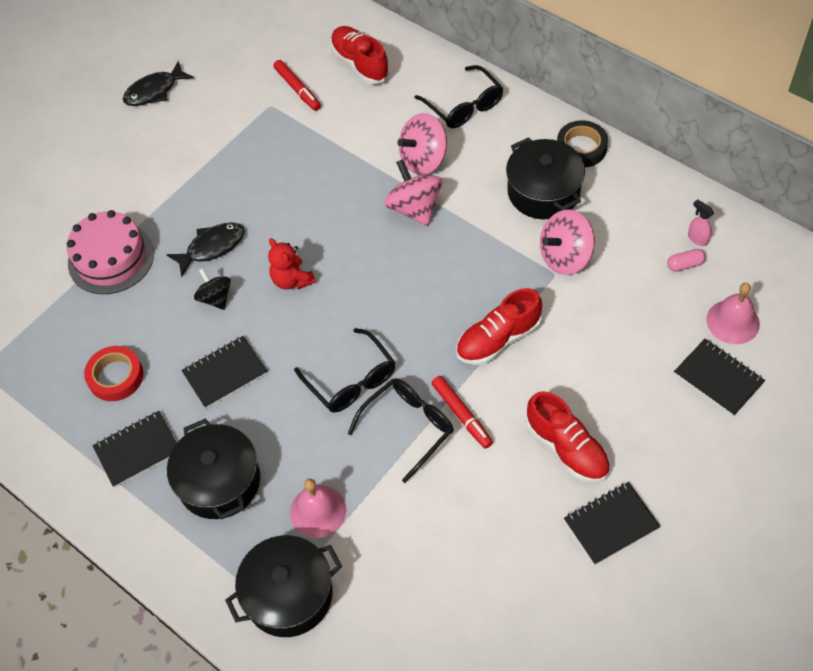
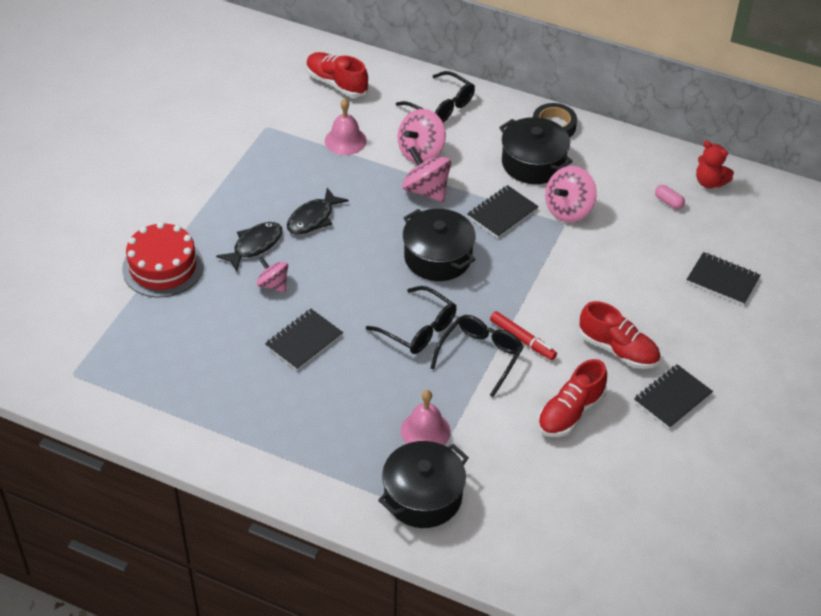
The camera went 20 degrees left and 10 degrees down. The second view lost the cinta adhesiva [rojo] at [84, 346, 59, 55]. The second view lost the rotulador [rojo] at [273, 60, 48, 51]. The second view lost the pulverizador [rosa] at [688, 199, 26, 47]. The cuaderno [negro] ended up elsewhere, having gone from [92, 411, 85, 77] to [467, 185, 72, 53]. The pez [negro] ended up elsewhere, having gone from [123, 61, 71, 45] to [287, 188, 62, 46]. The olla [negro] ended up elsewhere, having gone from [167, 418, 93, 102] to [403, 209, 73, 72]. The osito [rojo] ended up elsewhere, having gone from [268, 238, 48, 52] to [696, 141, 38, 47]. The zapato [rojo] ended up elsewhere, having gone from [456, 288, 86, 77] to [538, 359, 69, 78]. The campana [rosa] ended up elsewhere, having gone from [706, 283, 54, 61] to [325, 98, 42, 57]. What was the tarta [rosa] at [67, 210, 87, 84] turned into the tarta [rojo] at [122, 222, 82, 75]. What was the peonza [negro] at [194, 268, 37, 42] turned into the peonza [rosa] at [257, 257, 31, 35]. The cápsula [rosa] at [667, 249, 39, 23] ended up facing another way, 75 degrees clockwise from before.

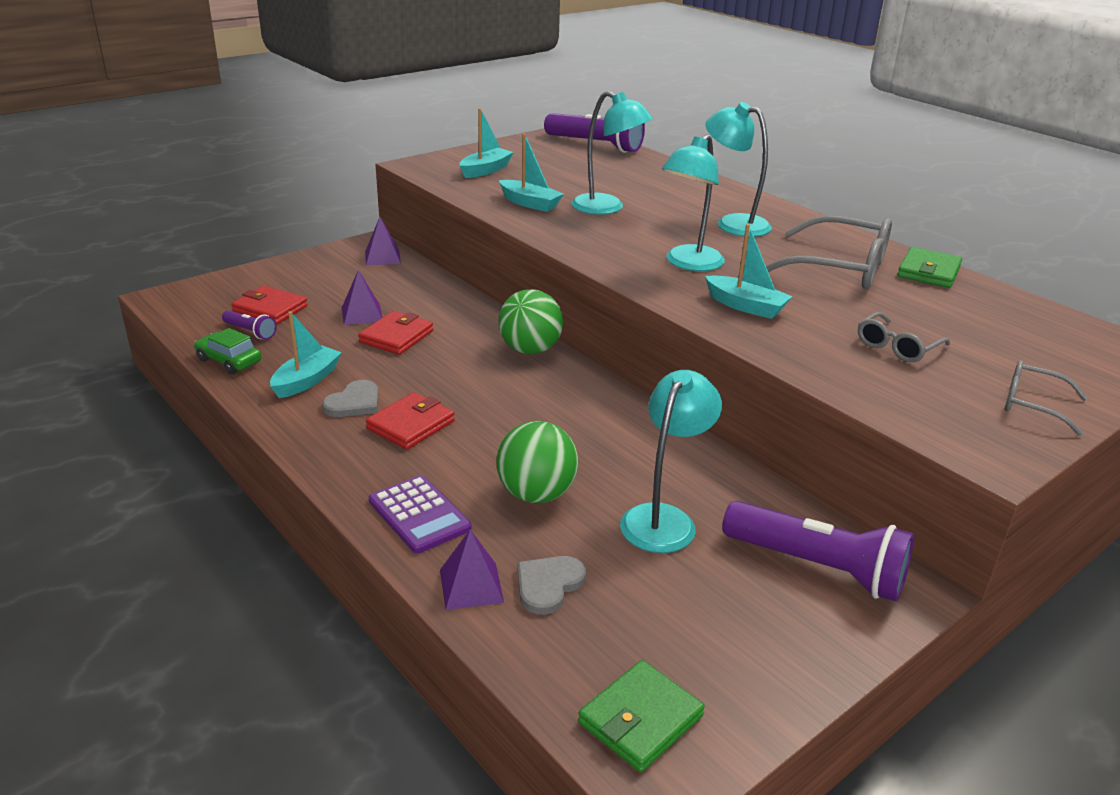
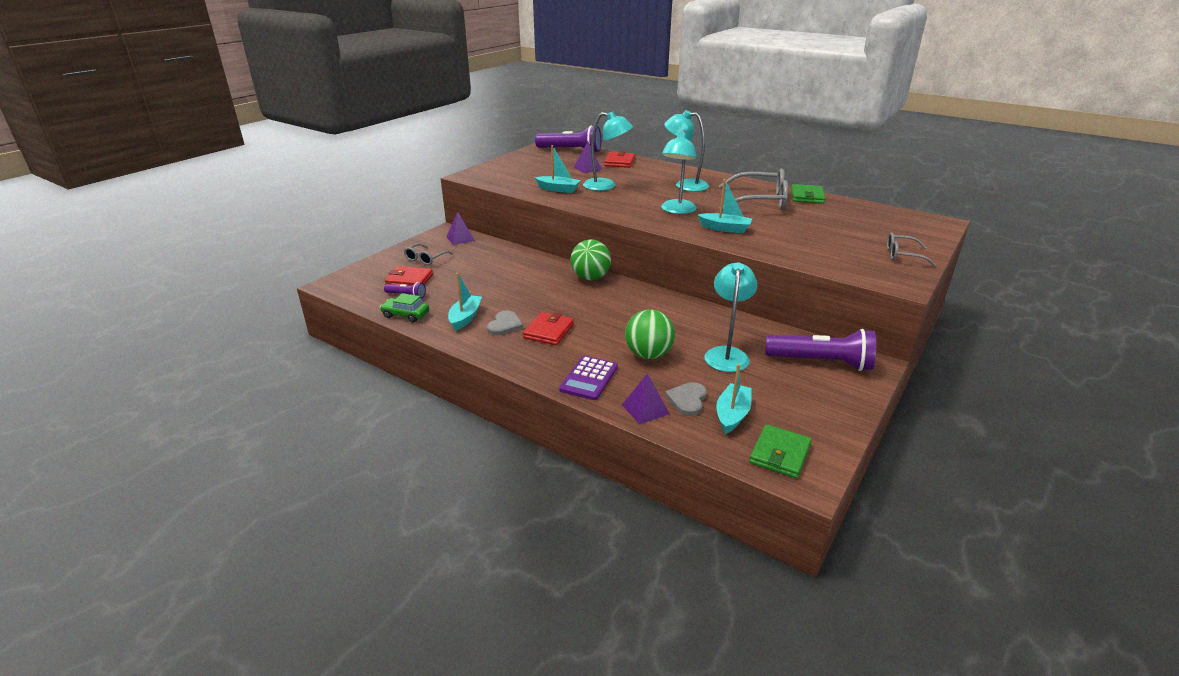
The camera went 15 degrees left and 0 degrees up. The pirámide [morado] ended up elsewhere, having gone from [342, 270, 40, 55] to [574, 142, 28, 31]. The cartera [rojo] ended up elsewhere, having gone from [358, 311, 75, 44] to [604, 151, 31, 17]. The barco [turquesa] ended up elsewhere, having gone from [460, 108, 54, 70] to [716, 364, 36, 70]. The gafas [gris] ended up elsewhere, having gone from [858, 312, 92, 50] to [404, 243, 49, 22]. The calculadora [morado] at [369, 475, 102, 79] ended up facing another way, 75 degrees clockwise from before.

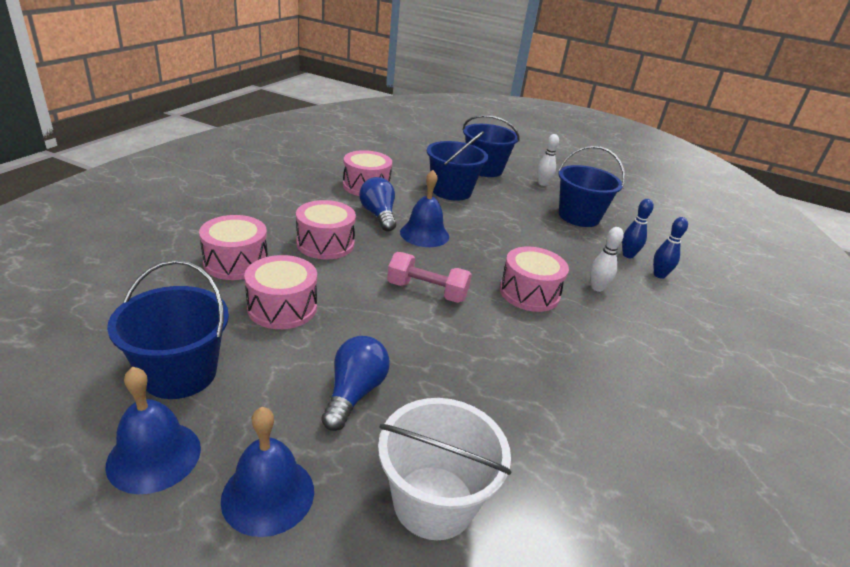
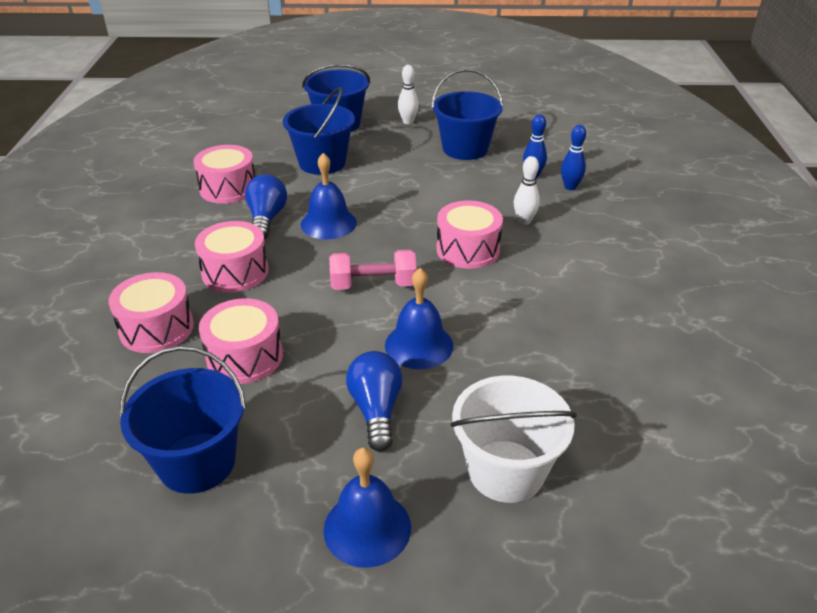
The camera went 20 degrees left and 5 degrees up. The campana [azul] ended up elsewhere, having gone from [105, 367, 96, 127] to [385, 268, 68, 101]. The bombilla [azul] at [359, 177, 37, 55] ended up facing another way, 45 degrees clockwise from before.

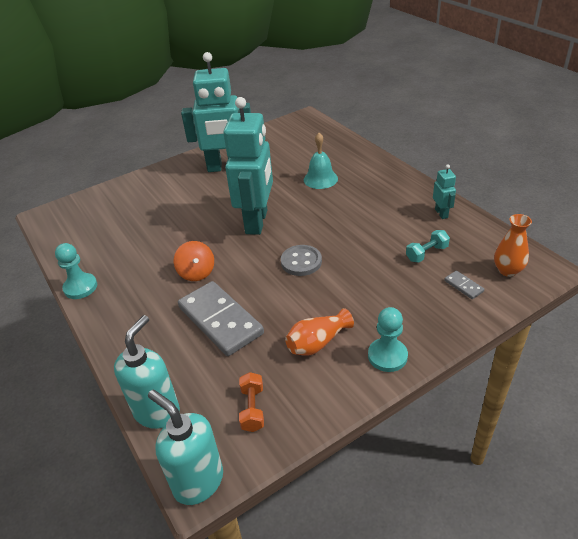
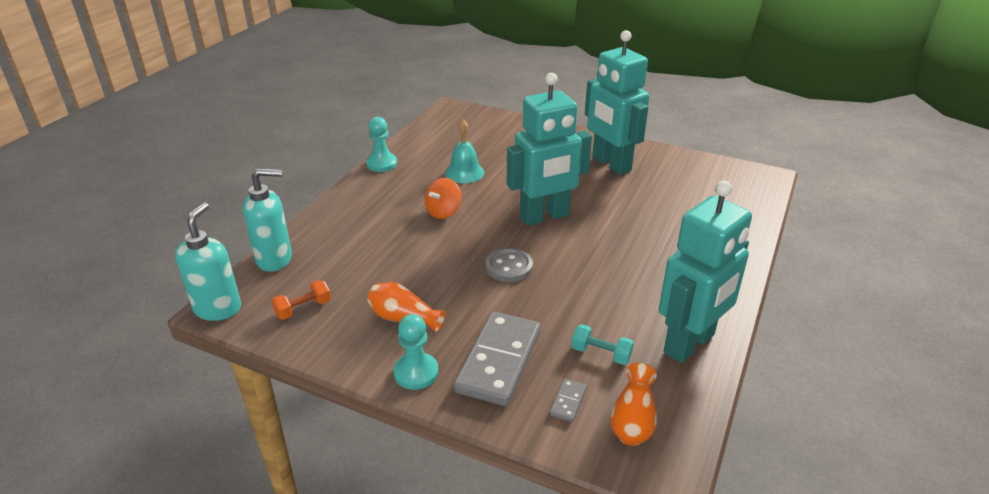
The camera went 55 degrees right and 5 degrees down. The ficha de dominó [gris] ended up elsewhere, having gone from [178, 281, 86, 75] to [454, 312, 87, 94]. The campana [turquesa] ended up elsewhere, having gone from [304, 133, 34, 56] to [445, 119, 39, 64]. The size of the robot [turquesa] at [433, 164, 23, 55] changed by a factor of 2.37.

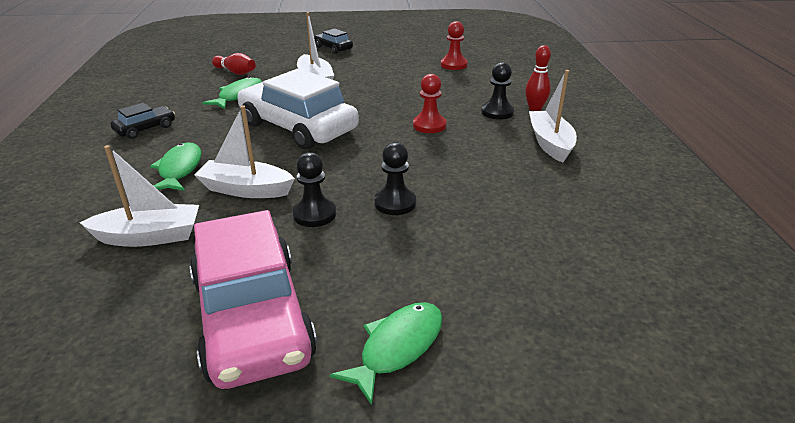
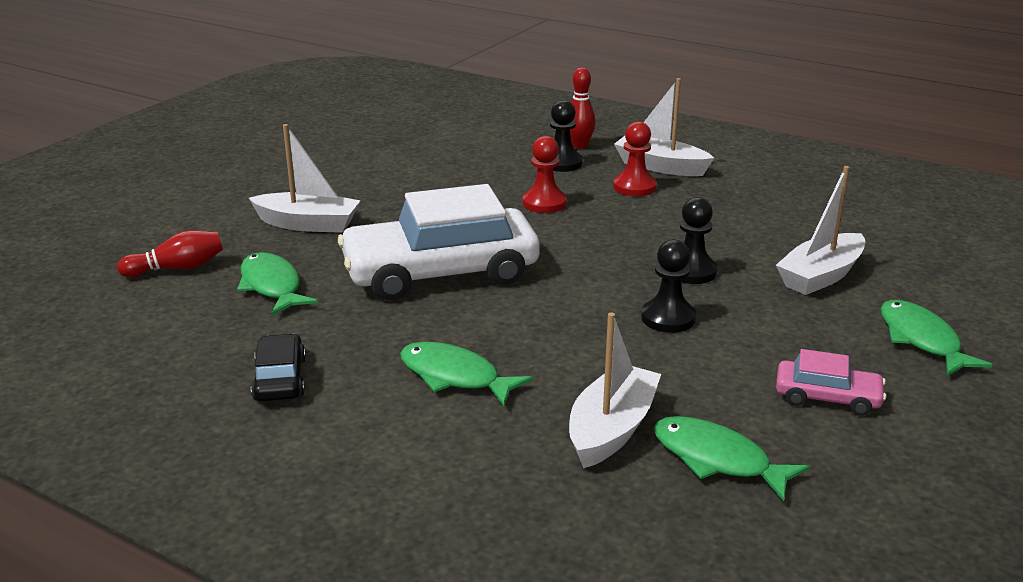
The camera went 55 degrees left and 5 degrees down. The second view lost the coche [negro] at [314, 29, 39, 25]. The second view gained the pez [verde] at [653, 416, 157, 85]. The barco [blanco] ended up elsewhere, having gone from [195, 106, 100, 92] to [776, 166, 89, 129]. The peón [rojo] ended up elsewhere, having gone from [441, 21, 27, 49] to [613, 121, 44, 75]. The size of the coche [rosa] at [190, 210, 127, 179] changed by a factor of 0.45.

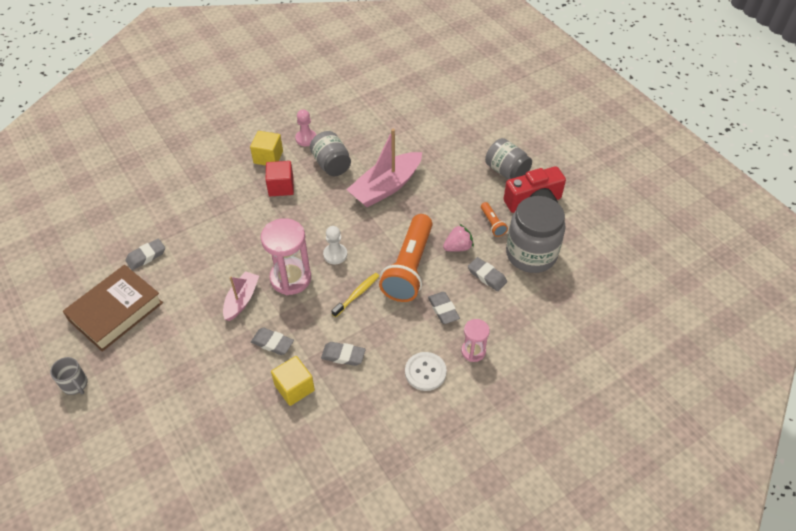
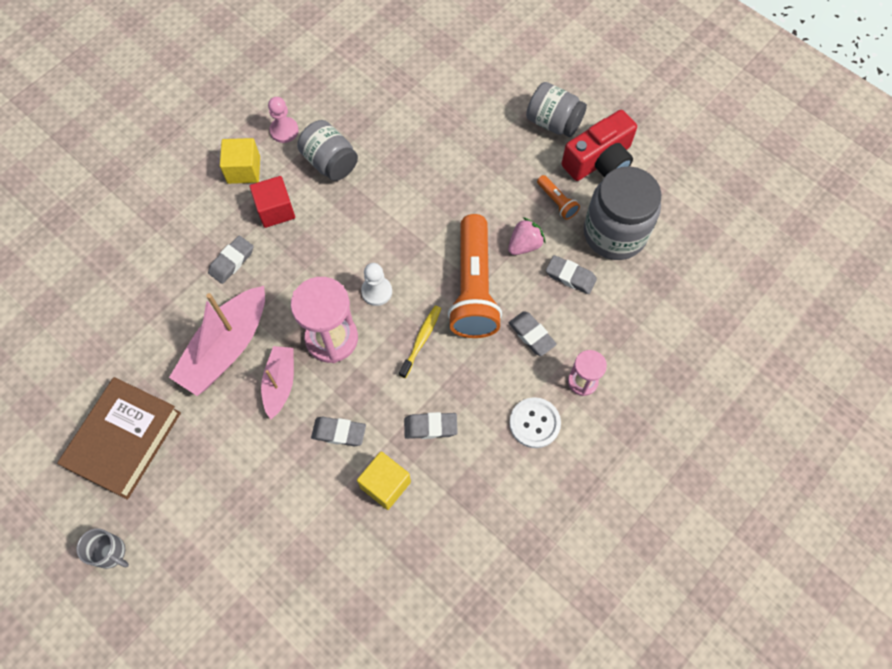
The camera went 15 degrees left and 15 degrees up. The goma de borrar [gris] ended up elsewhere, having gone from [125, 238, 40, 32] to [208, 236, 45, 48]. The barco [rosa] ended up elsewhere, having gone from [346, 129, 76, 78] to [169, 286, 96, 110].

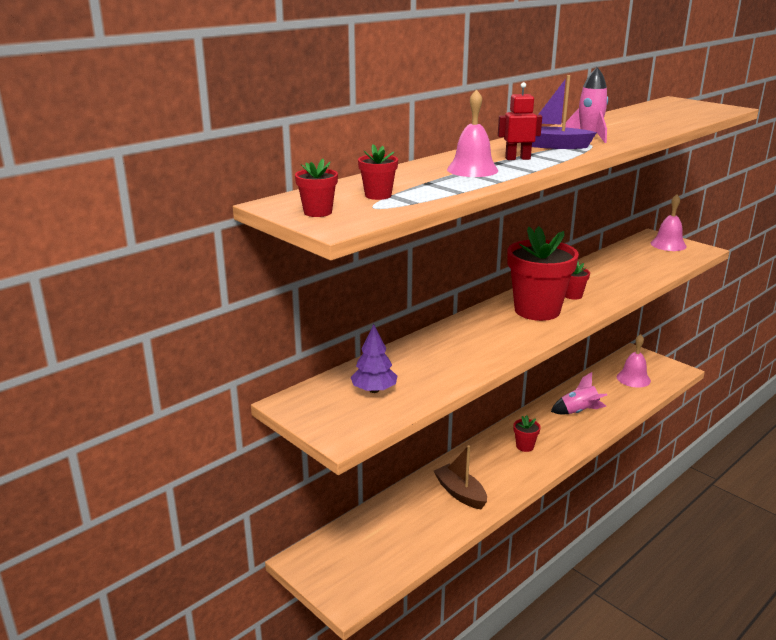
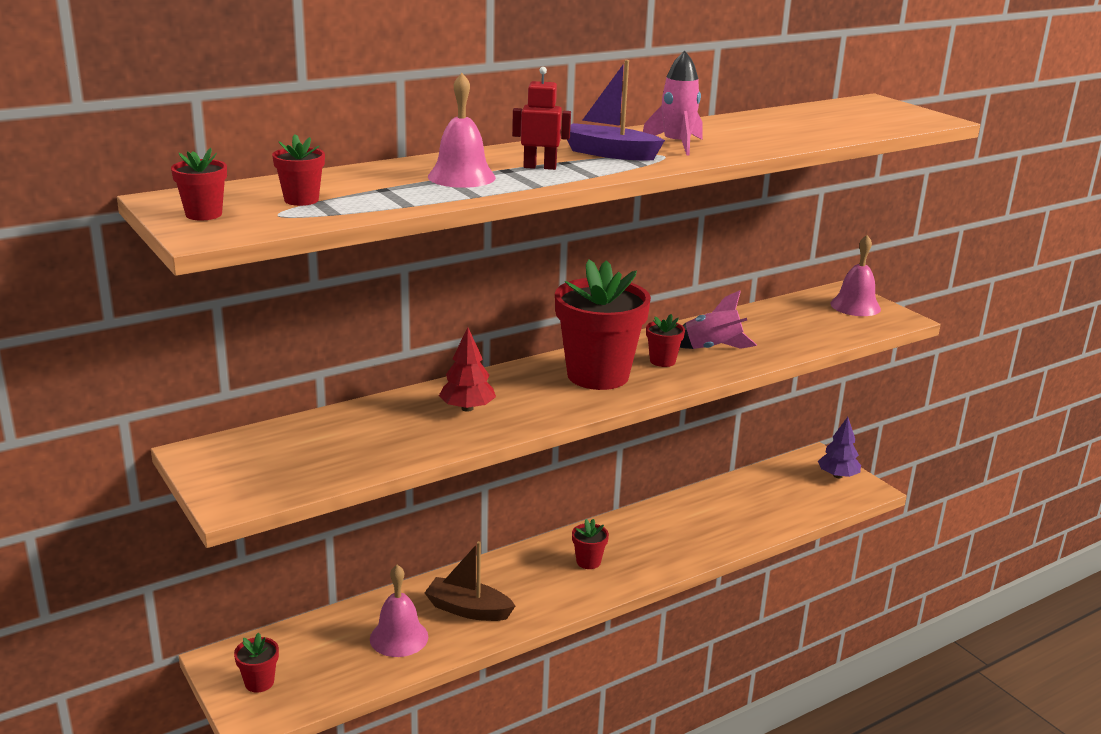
The camera went 10 degrees right and 0 degrees up. The second view gained the maceta [rojo] at [234, 633, 45, 59]. The second view gained the árbol [rojo] at [439, 327, 57, 85]. The árbol [morado] ended up elsewhere, having gone from [350, 324, 47, 69] to [818, 417, 43, 61]. The cohete [rosa] ended up elsewhere, having gone from [551, 372, 56, 42] to [680, 290, 77, 59]. The campana [rosa] ended up elsewhere, having gone from [617, 334, 34, 54] to [370, 565, 58, 92]. The barco [marrón] at [434, 445, 53, 64] ended up facing another way, 45 degrees counterclockwise from before.

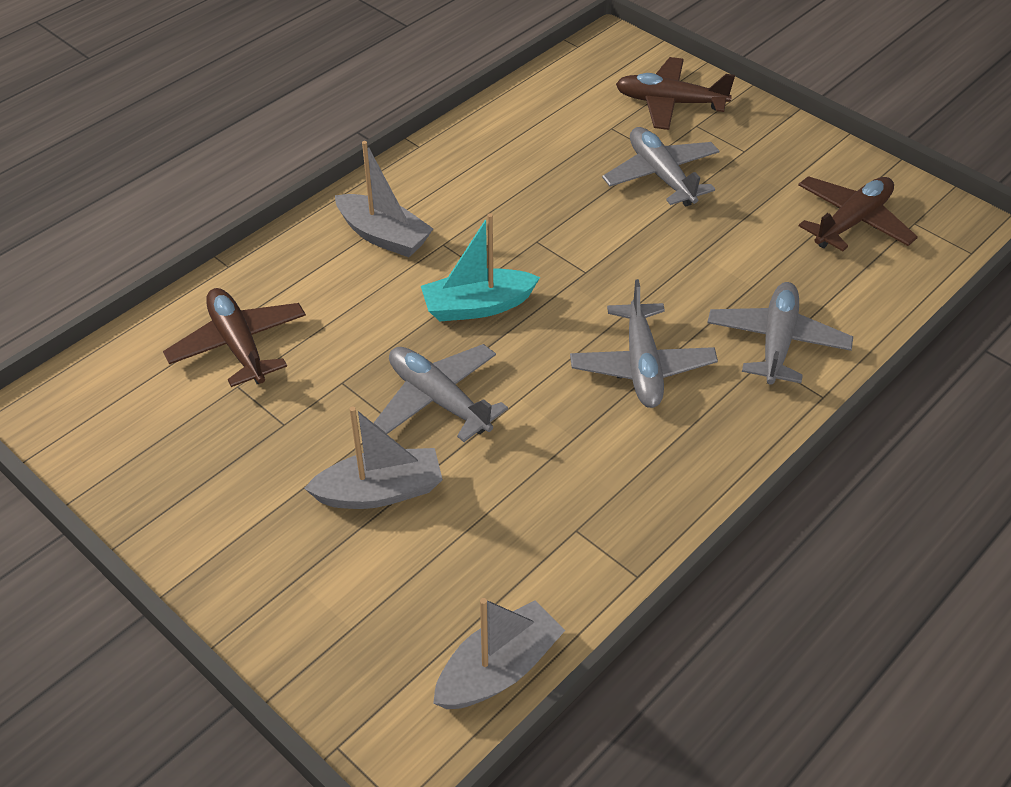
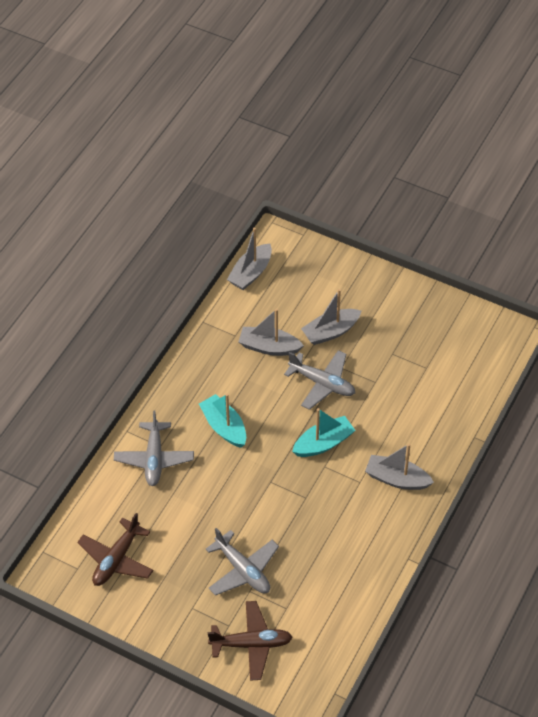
The camera went 165 degrees right and 5 degrees up. The second view lost the avión [marrón] at [163, 288, 143, 99]. The second view gained the barco [gris] at [238, 309, 66, 47]. Where the avión [gris] stood at [570, 279, 148, 129], the barco [turquesa] came to stand at [199, 394, 47, 54].

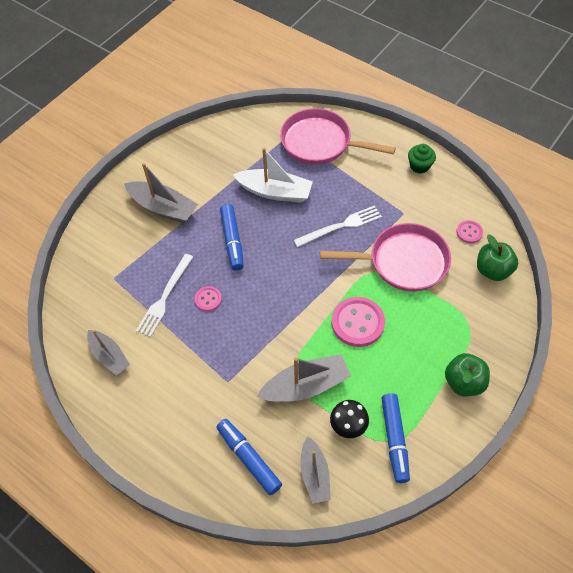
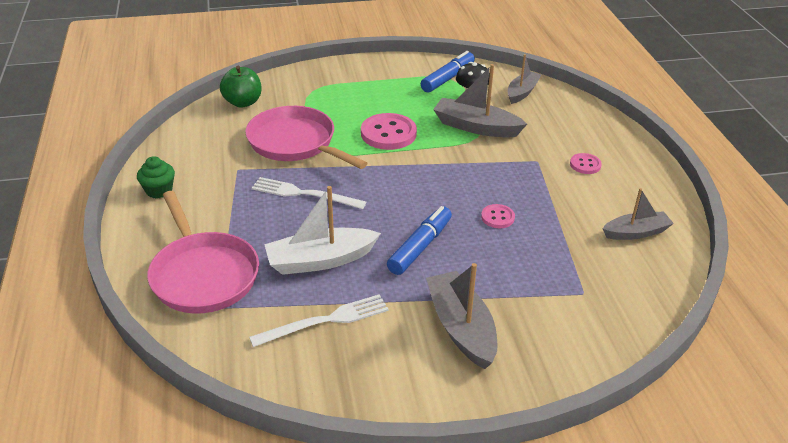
The camera went 140 degrees left and 20 degrees down. The second view lost the rotulador [azul] at [216, 419, 66, 76]. The second view lost the manzana [verde] at [445, 353, 45, 43]. The tenedor [blanco] ended up elsewhere, having gone from [136, 254, 57, 83] to [249, 294, 140, 53]. The botón [rosa] ended up elsewhere, having gone from [456, 220, 27, 23] to [570, 153, 32, 21]. The barco [gris] at [87, 330, 43, 45] ended up facing another way, 75 degrees clockwise from before. The barco [blanco] at [233, 148, 80, 55] ended up facing another way, 75 degrees counterclockwise from before.

